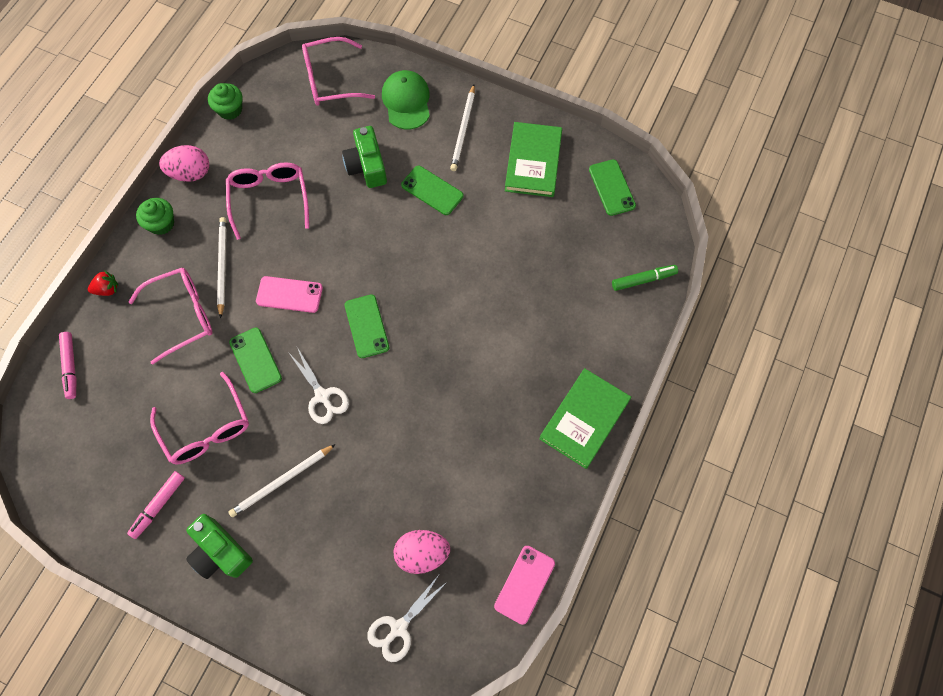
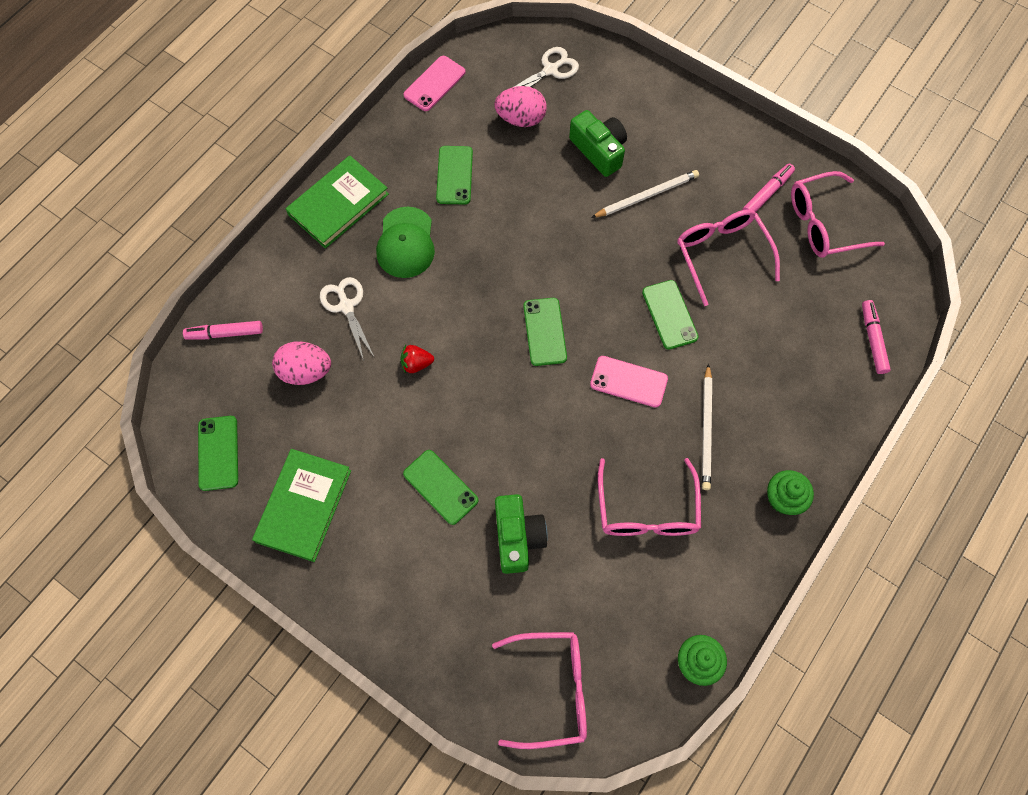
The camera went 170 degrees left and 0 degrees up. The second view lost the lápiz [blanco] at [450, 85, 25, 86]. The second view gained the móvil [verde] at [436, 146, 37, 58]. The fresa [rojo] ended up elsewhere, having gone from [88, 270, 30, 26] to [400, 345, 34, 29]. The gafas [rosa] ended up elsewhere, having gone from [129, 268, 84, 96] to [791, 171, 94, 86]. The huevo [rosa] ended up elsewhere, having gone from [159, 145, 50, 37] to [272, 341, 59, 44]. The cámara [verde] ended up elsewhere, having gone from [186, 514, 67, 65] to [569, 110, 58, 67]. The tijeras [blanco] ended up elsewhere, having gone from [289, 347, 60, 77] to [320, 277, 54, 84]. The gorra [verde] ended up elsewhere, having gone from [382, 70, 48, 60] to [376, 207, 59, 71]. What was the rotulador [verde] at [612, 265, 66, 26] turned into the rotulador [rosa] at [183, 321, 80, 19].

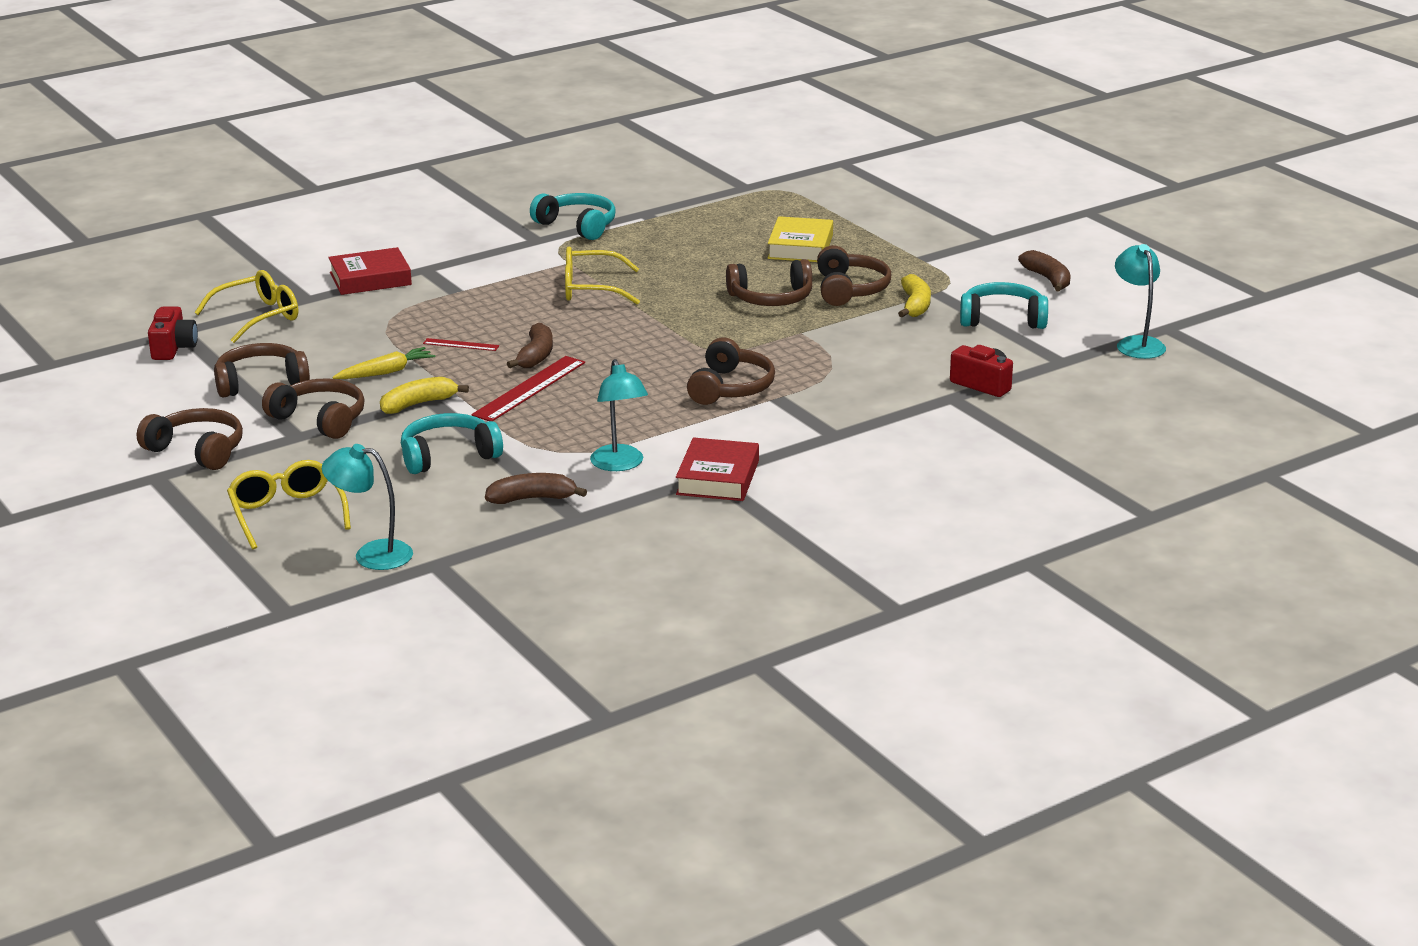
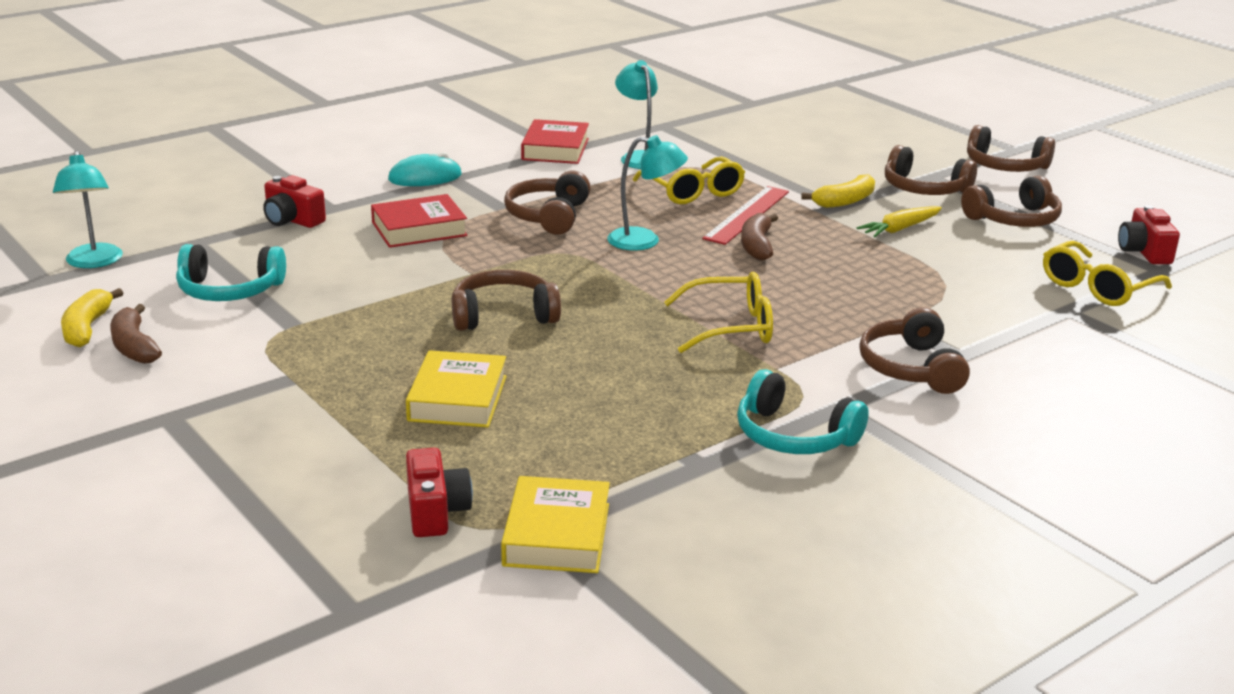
The camera went 175 degrees right and 0 degrees up. The second view lost the auriculares [turquesa] at [401, 413, 102, 61]. The second view lost the regla [rojo] at [423, 338, 76, 13]. The second view lost the plátano [marrón] at [485, 473, 102, 31]. The second view gained the ratón [turquesa] at [388, 152, 74, 34]. The second view gained the cámara [rojo] at [406, 448, 67, 89]. The second view gained the libro [amarillo] at [501, 476, 109, 97]. The gafas [amarillo] ended up elsewhere, having gone from [227, 460, 124, 89] to [633, 156, 112, 48]. The lámpara [turquesa] ended up elsewhere, having gone from [322, 444, 91, 126] to [607, 135, 81, 116]. The libro [rojo] ended up elsewhere, having gone from [328, 247, 84, 48] to [371, 194, 97, 54]. The auriculares [marrón] ended up elsewhere, having gone from [817, 245, 75, 61] to [859, 307, 111, 87]. The plátano [amarillo] ended up elsewhere, having gone from [898, 274, 33, 43] to [61, 288, 62, 59].

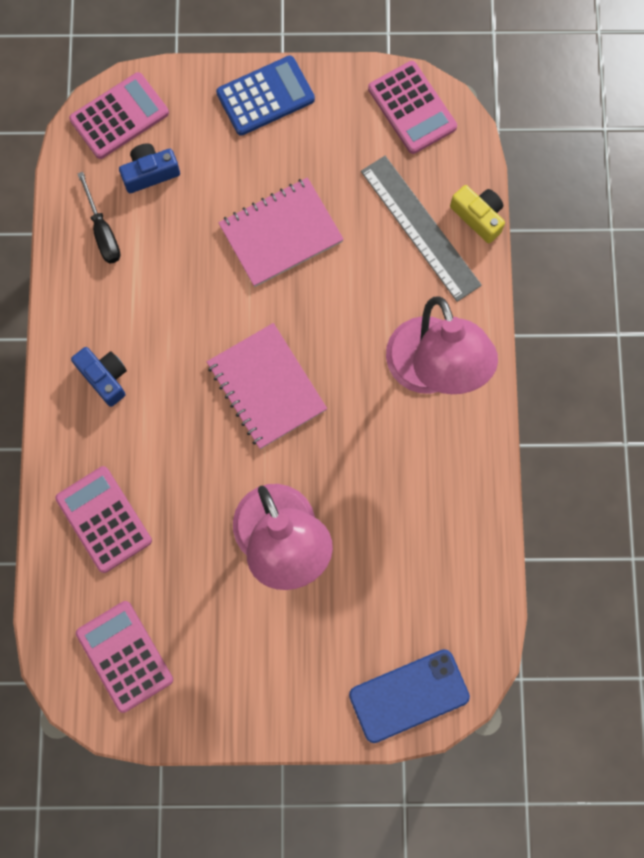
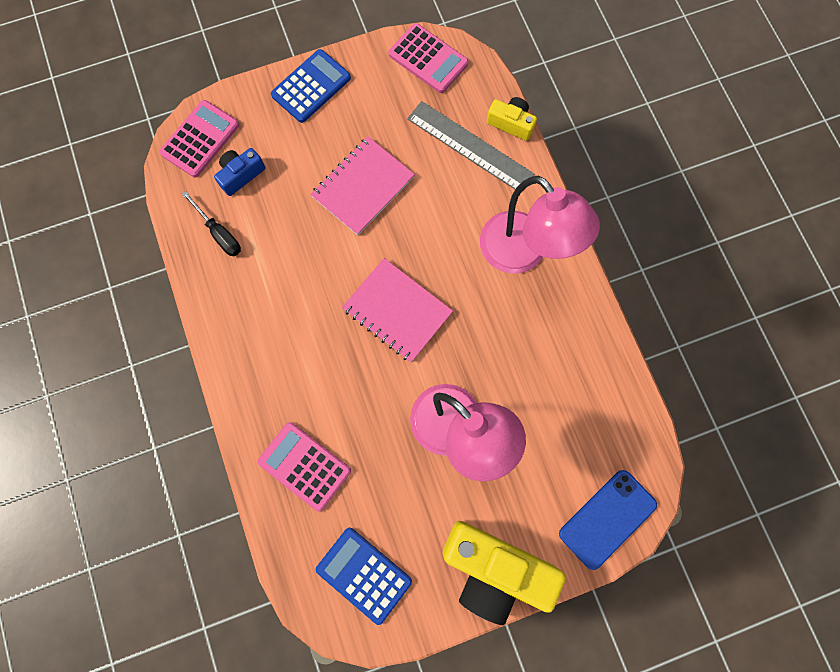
The camera went 20 degrees left and 0 degrees up. The second view lost the cámara [azul] at [71, 347, 56, 60]. The second view gained the cámara [amarillo] at [442, 521, 124, 104]. What was the calculadora [rosa] at [76, 601, 97, 112] turned into the calculadora [azul] at [316, 528, 96, 97].

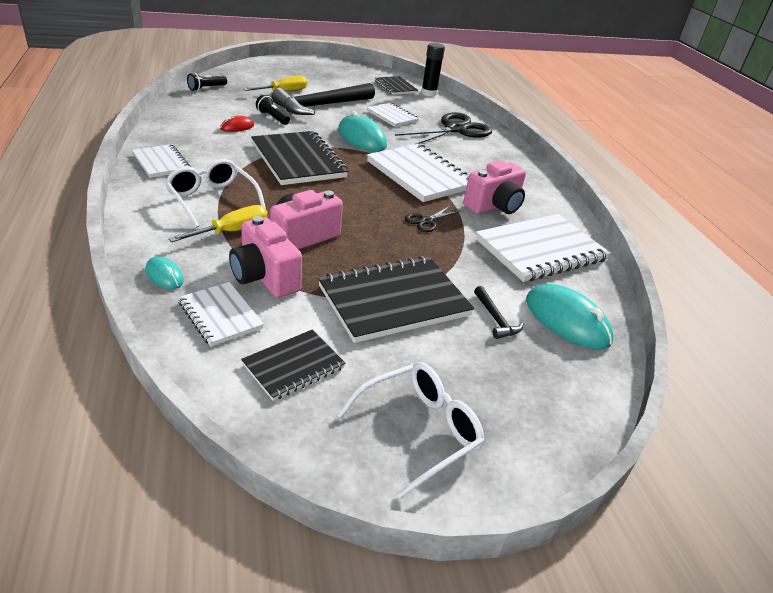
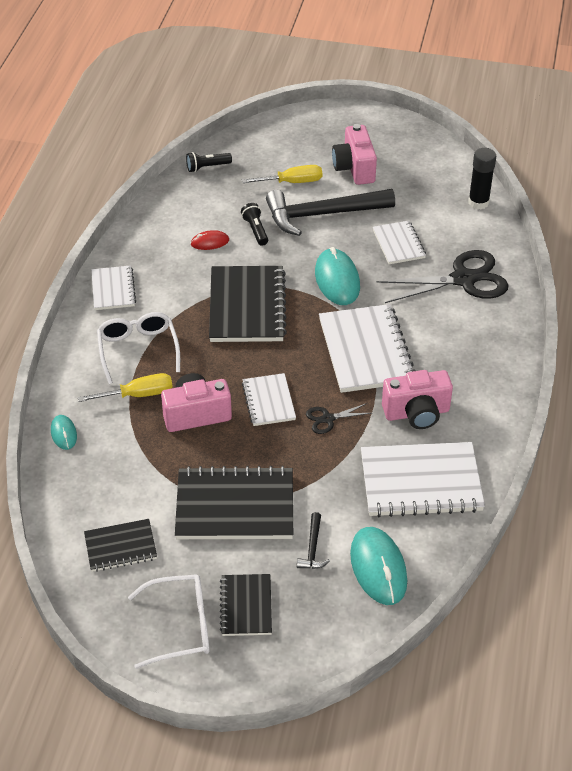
The camera went 30 degrees right and 10 degrees up. The cuaderno [blanco] ended up elsewhere, having gone from [178, 282, 86, 65] to [242, 373, 54, 53]. The cámara [rosa] ended up elsewhere, having gone from [229, 216, 73, 82] to [332, 124, 45, 61]. The cuaderno [negro] ended up elsewhere, having gone from [375, 76, 43, 19] to [220, 574, 52, 62].

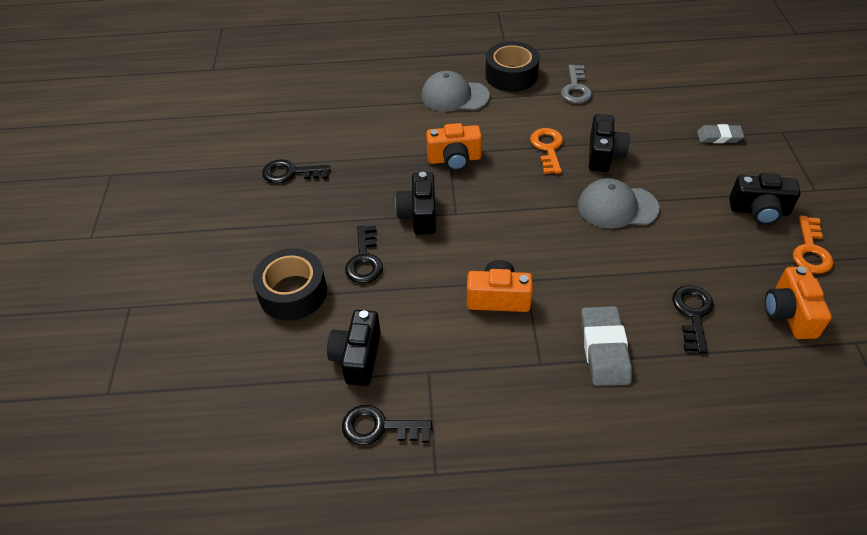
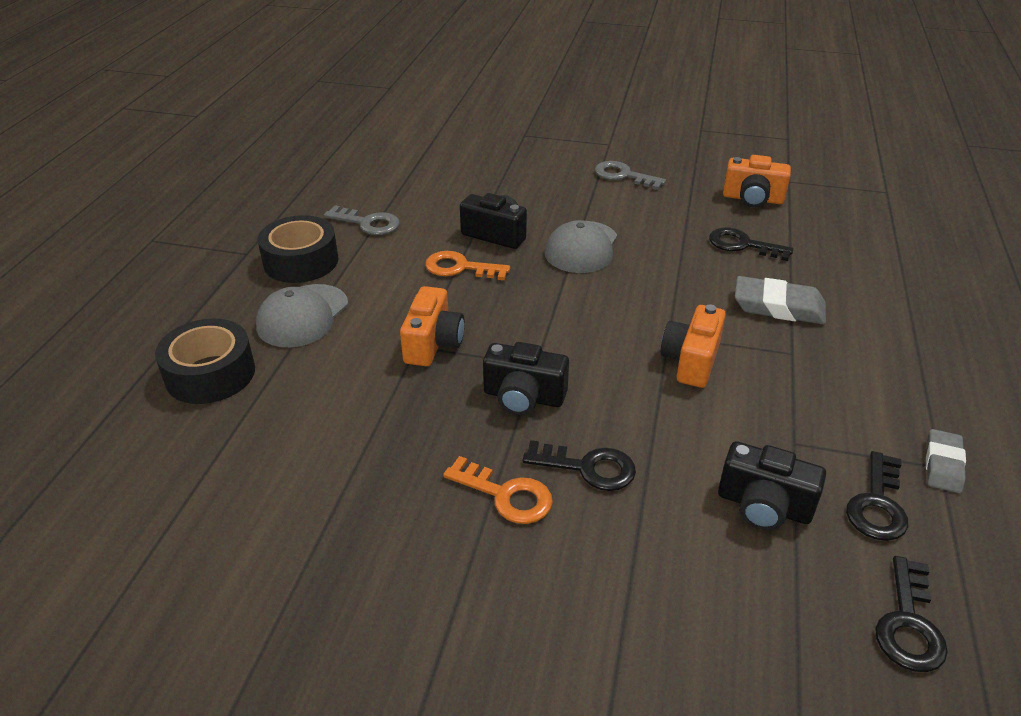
The camera went 75 degrees left and 10 degrees down. The cinta adhesiva [negro] ended up elsewhere, having gone from [253, 248, 74, 72] to [155, 319, 100, 85]. The llave [negro] ended up elsewhere, having gone from [262, 159, 68, 25] to [875, 556, 73, 116]. The goma de borrar [gris] ended up elsewhere, having gone from [697, 124, 47, 19] to [926, 429, 40, 64]. The llave [naranja] ended up elsewhere, having gone from [793, 215, 41, 59] to [443, 456, 110, 68]. Where the cámara [negro] stood at [729, 173, 71, 52], the llave [gris] came to stand at [595, 161, 71, 29].

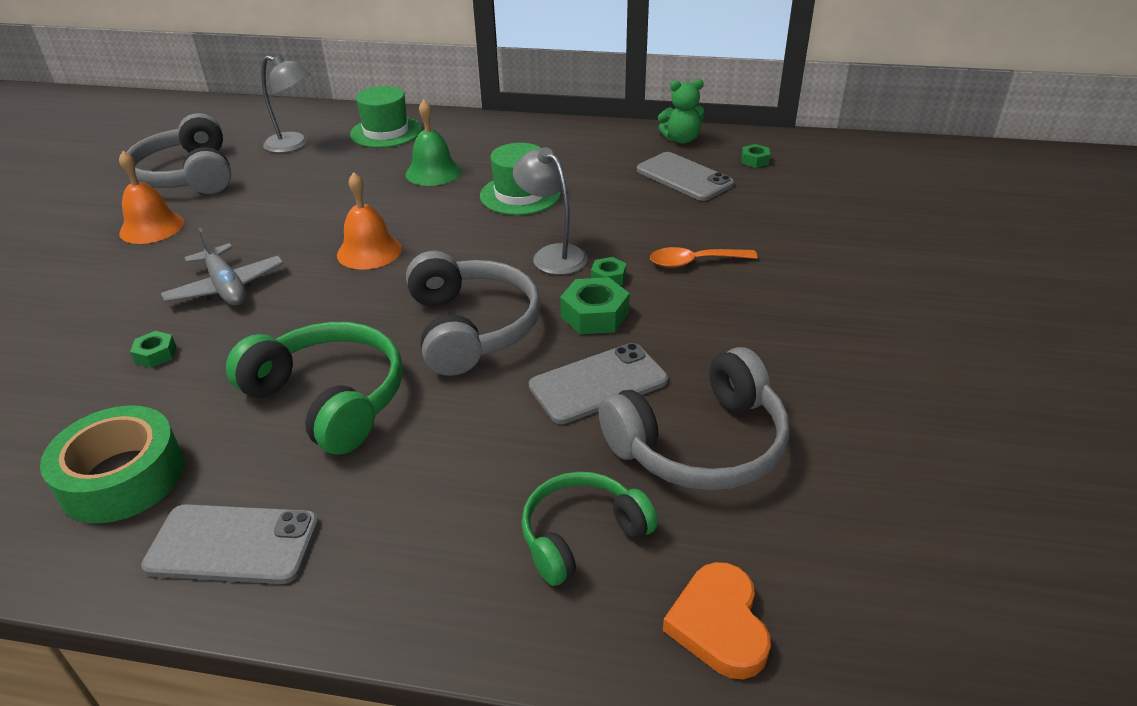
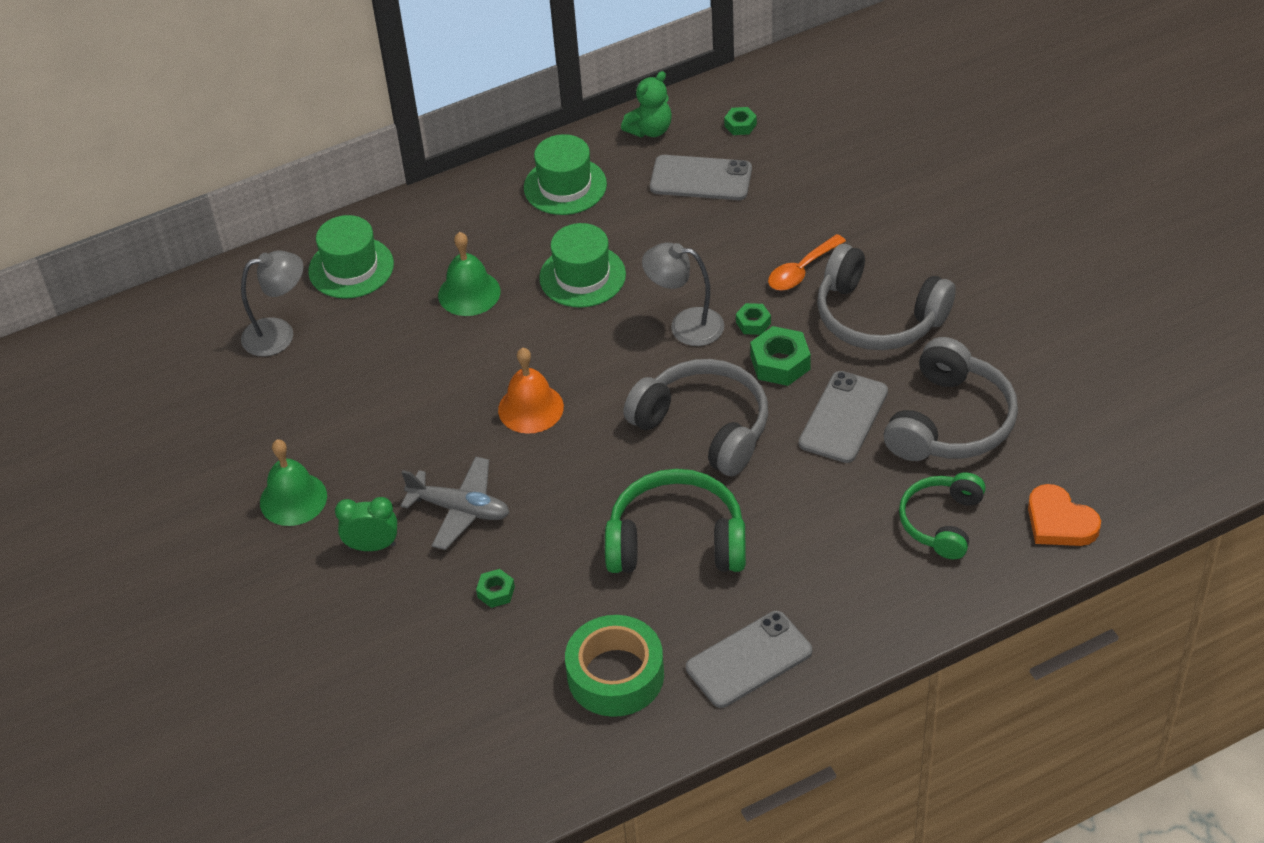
The camera went 35 degrees left and 10 degrees up. The second view gained the despertador [verde] at [335, 497, 62, 54]. The second view gained the sombrero [verde] at [524, 134, 83, 81]. The auriculares [gris] ended up elsewhere, having gone from [126, 113, 105, 81] to [817, 244, 139, 106]. What was the campana [naranja] at [119, 151, 65, 93] turned into the campana [verde] at [260, 439, 67, 87].

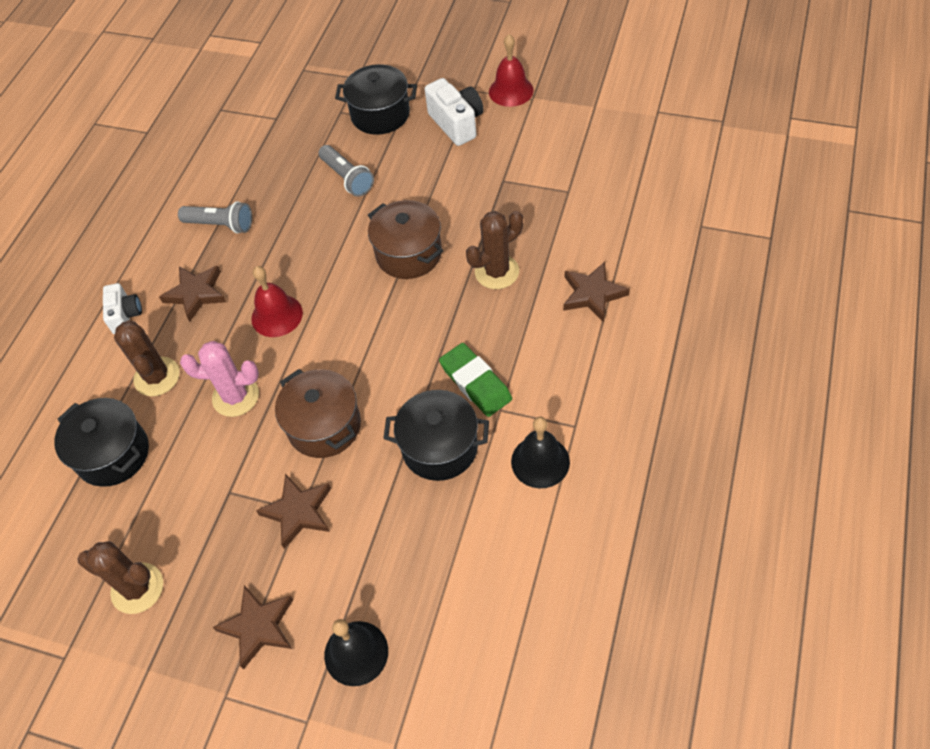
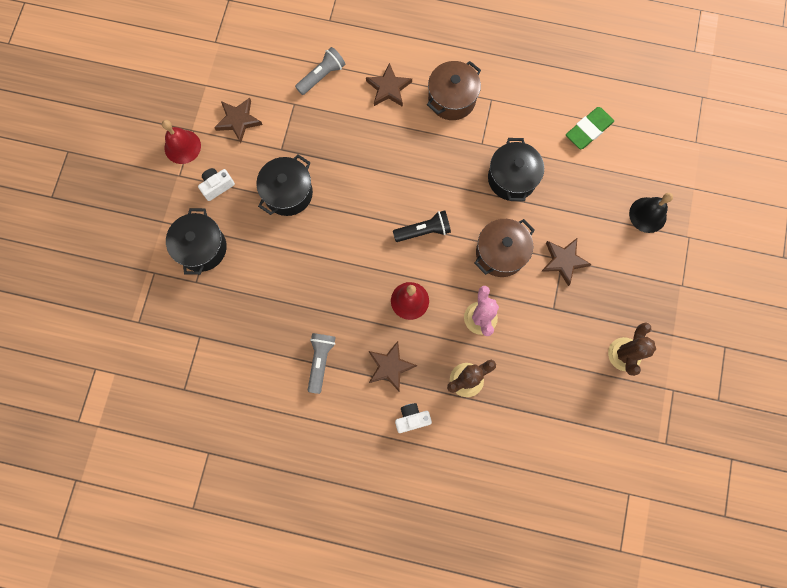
The camera went 100 degrees left and 20 degrees up. The second view lost the cactus [marrón] at [466, 211, 57, 78]. The second view lost the campana [negro] at [511, 416, 59, 72]. The second view gained the lámpara de mano [negro] at [393, 211, 58, 31]. The olla [negro] ended up elsewhere, having gone from [54, 398, 95, 89] to [256, 154, 57, 62]. The estrella [marrón] ended up elsewhere, having gone from [213, 585, 80, 85] to [214, 98, 48, 45]. The lámpara de mano [gris] ended up elsewhere, having gone from [319, 145, 55, 52] to [295, 47, 50, 48]. The olla [marrón] ended up elsewhere, having gone from [368, 200, 75, 79] to [427, 61, 54, 59]. The goma de borrar [verde] ended up elsewhere, having gone from [439, 343, 73, 74] to [566, 107, 48, 42]. The size of the cámara [blanco] at [425, 78, 58, 68] changed by a factor of 0.65.

